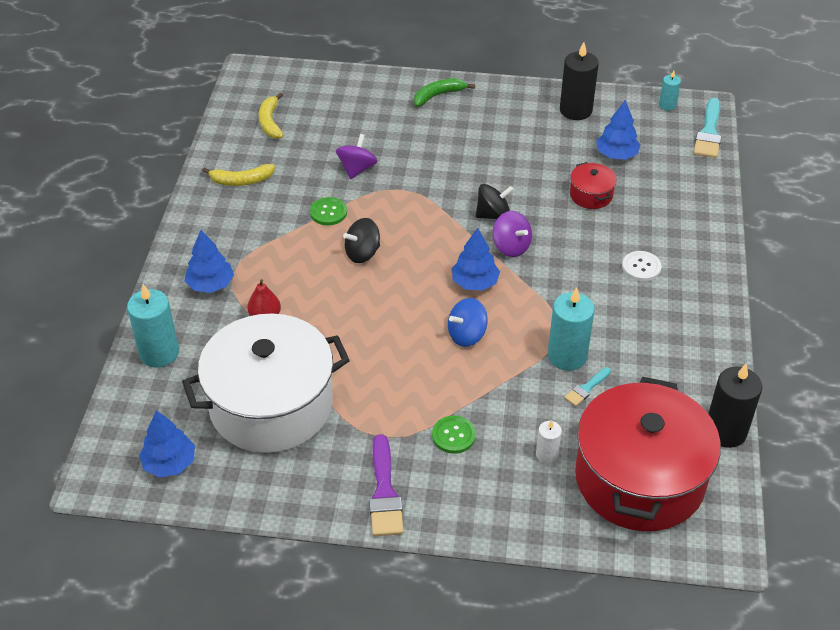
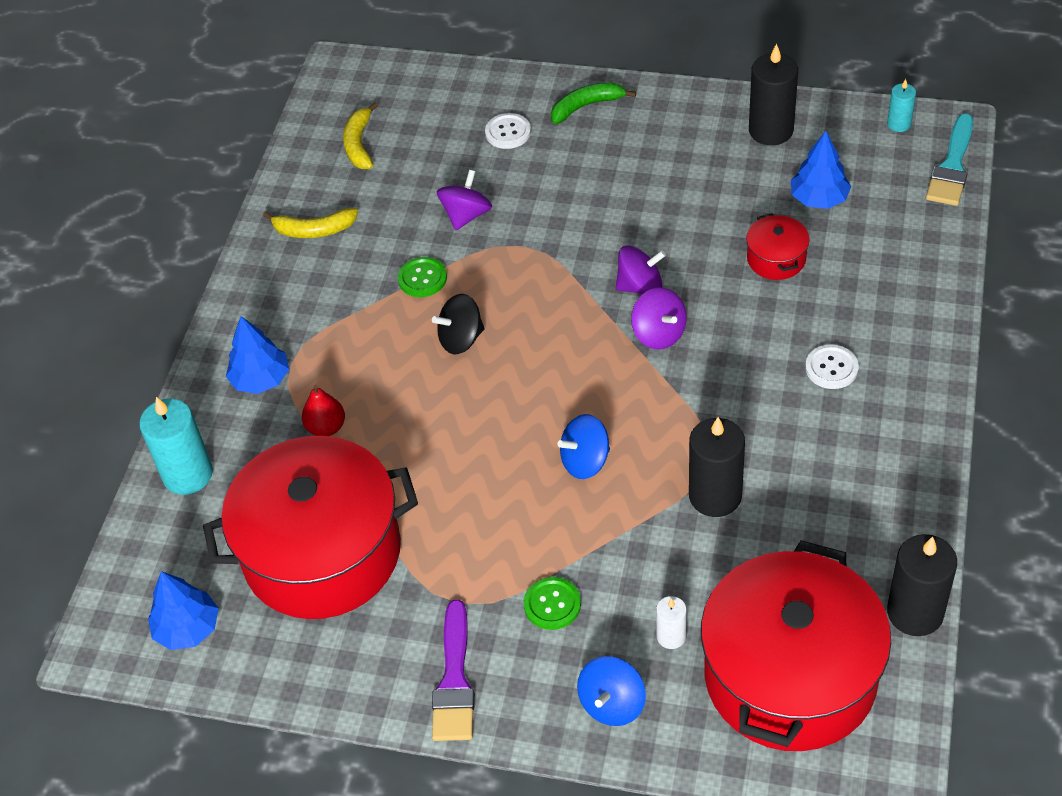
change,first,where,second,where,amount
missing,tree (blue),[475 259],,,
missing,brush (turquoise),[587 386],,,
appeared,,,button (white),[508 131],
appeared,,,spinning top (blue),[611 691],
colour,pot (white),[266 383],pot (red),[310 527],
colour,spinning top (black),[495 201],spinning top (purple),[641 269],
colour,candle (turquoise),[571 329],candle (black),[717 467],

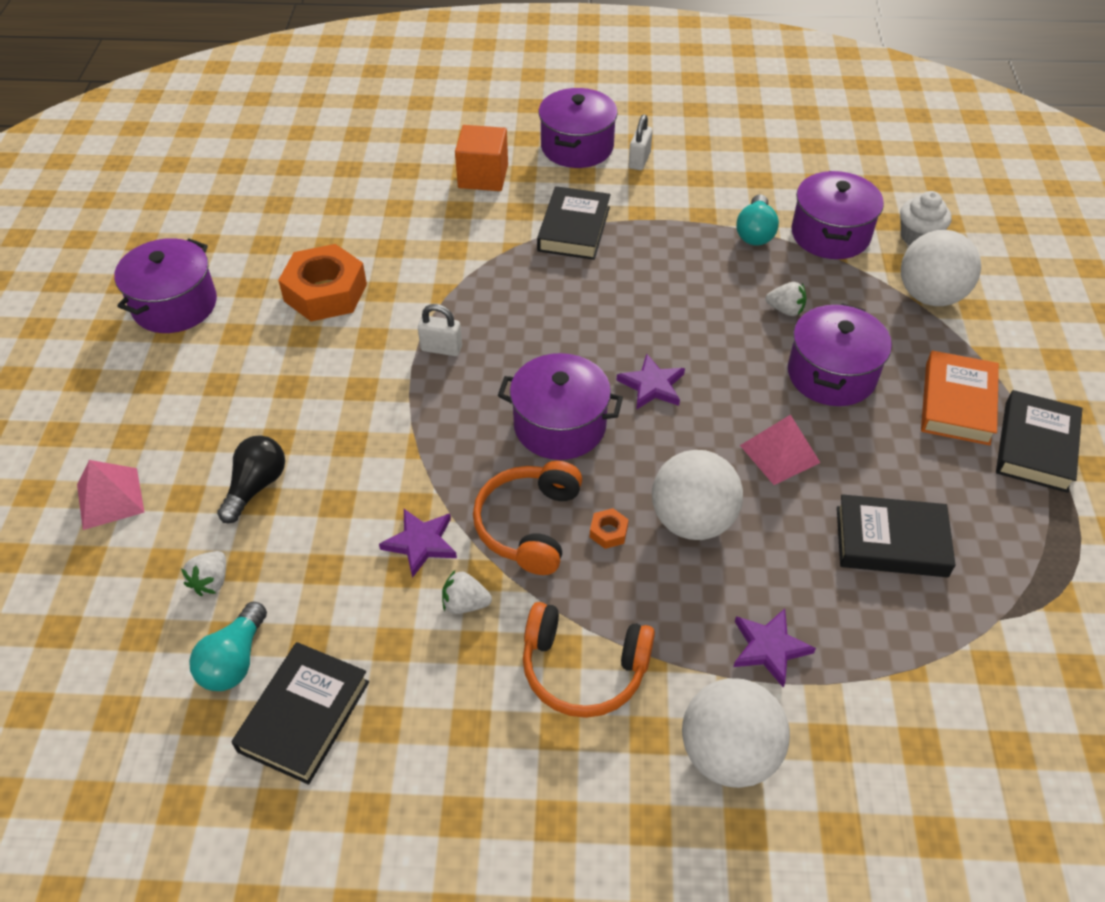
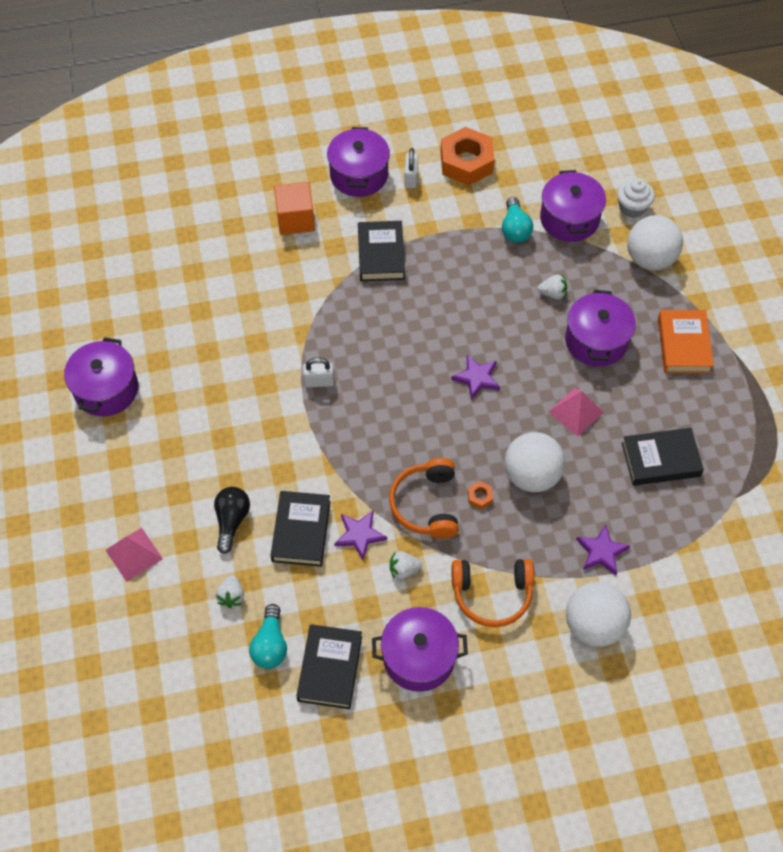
change,first,where,second,where,amount
relocated,nut (orange),[322 283],,[467 156],
relocated,pot (purple),[560 406],,[420 649],
relocated,book (black),[1039 441],,[300 529],

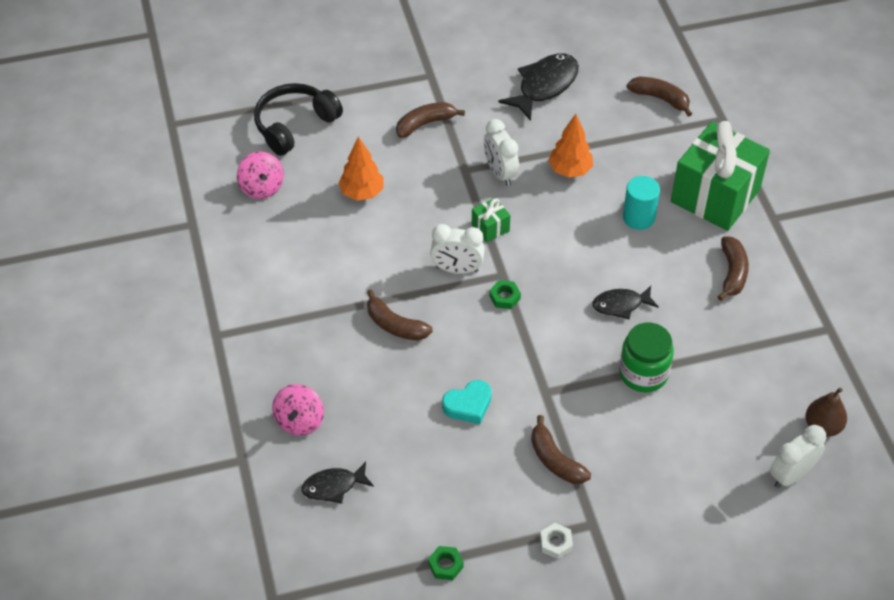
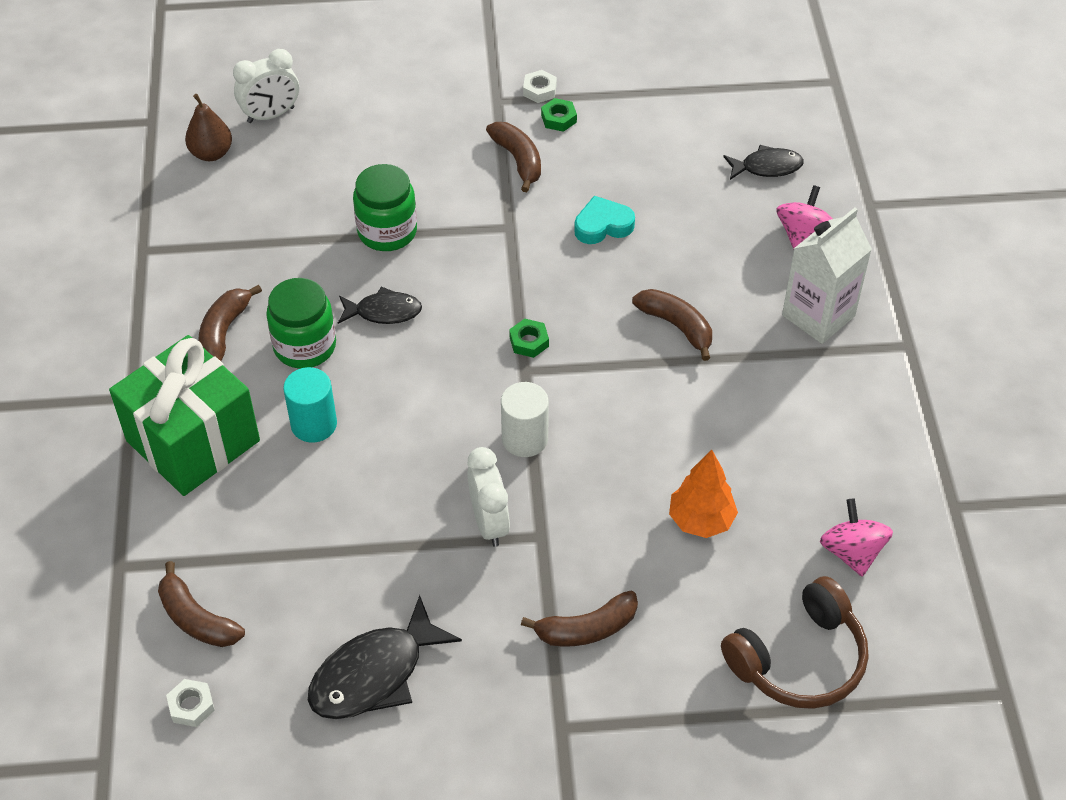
change,first,where,second,where,amount
missing,clock (white),[457 249],,,
missing,tree (orange),[570 146],,,
appeared,,,nut (white),[190 703],
appeared,,,jar (green),[301 323],
appeared,,,carton (white),[827 276],
relocated,nut (green),[446 563],,[559 115],
exchanged,gift (green),[491 220],cylinder (white),[525 419],
colour,headphones (black),[298 119],headphones (brown),[795 642],

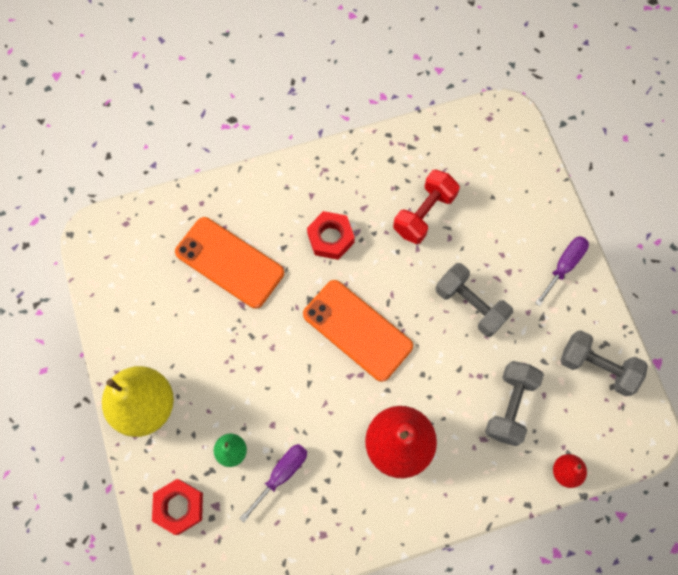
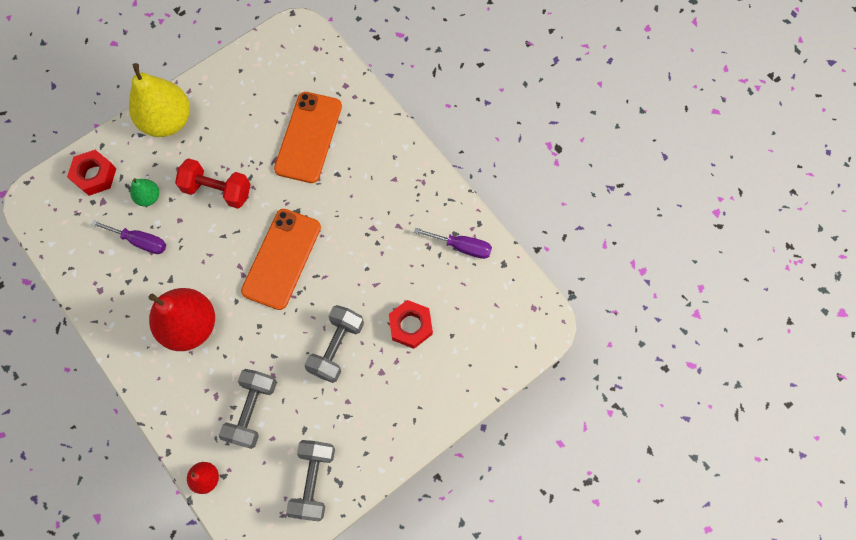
change,first,where,second,where,amount
relocated,nut (red),[331 235],,[411 324],
relocated,dumbbell (red),[426 207],,[213 183],
relocated,screwdriver (purple),[562 271],,[453 243],
spun,dumbbell (grey),[514 403],,[248 409],75 degrees counterclockwise

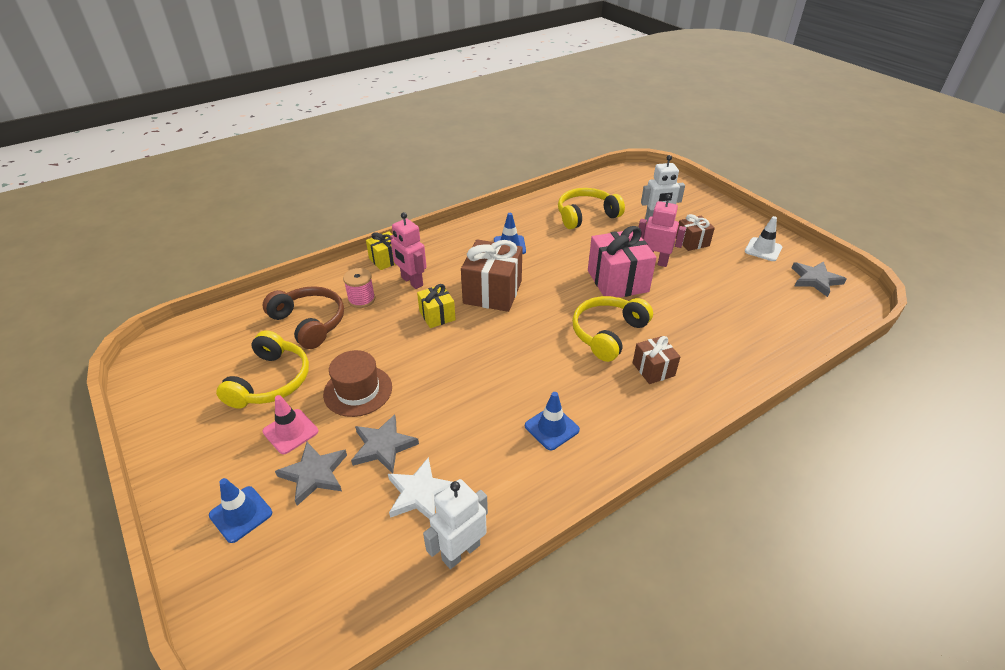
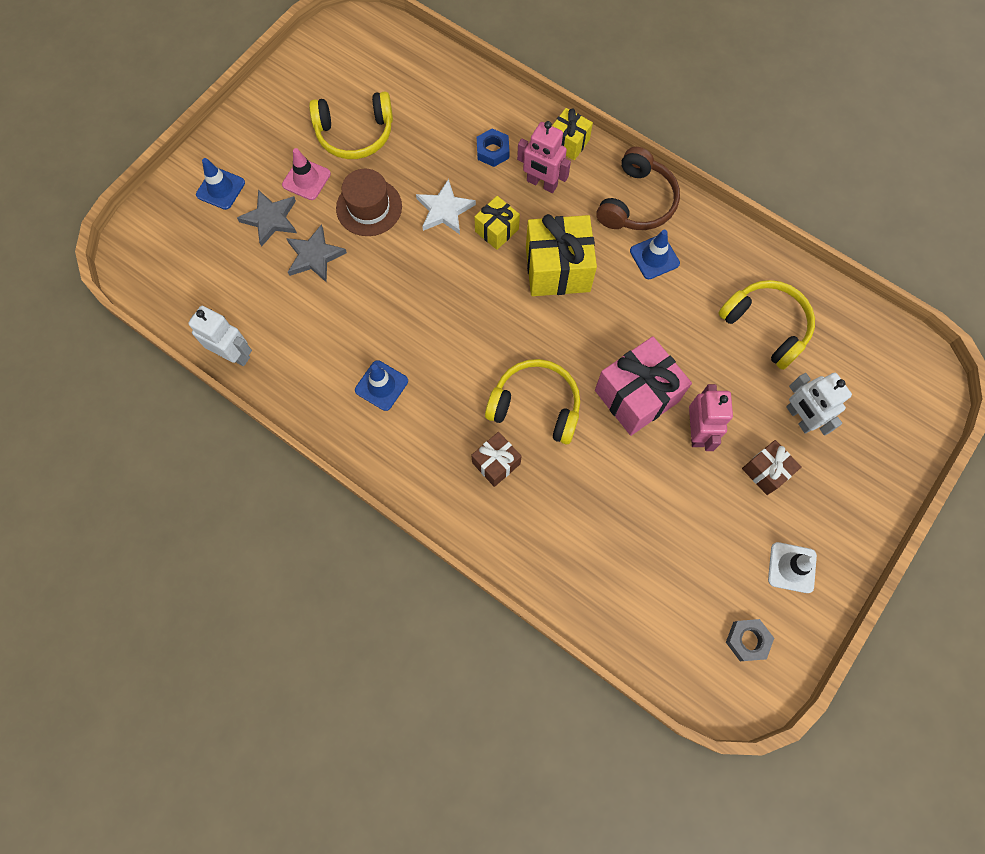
change,first,where,second,where,amount
relocated,headphones (brown),[303 317],,[638 188],
relocated,star (white),[420 488],,[446 206],
exchanged,spool (pink),[359 288],nut (blue),[493 147],
exchanged,star (grey),[819 279],nut (grey),[750 640],
colour,gift (brown),[492 275],gift (yellow),[561 255],
spun,robot (pink),[408 250],,[544 157],90 degrees counterclockwise

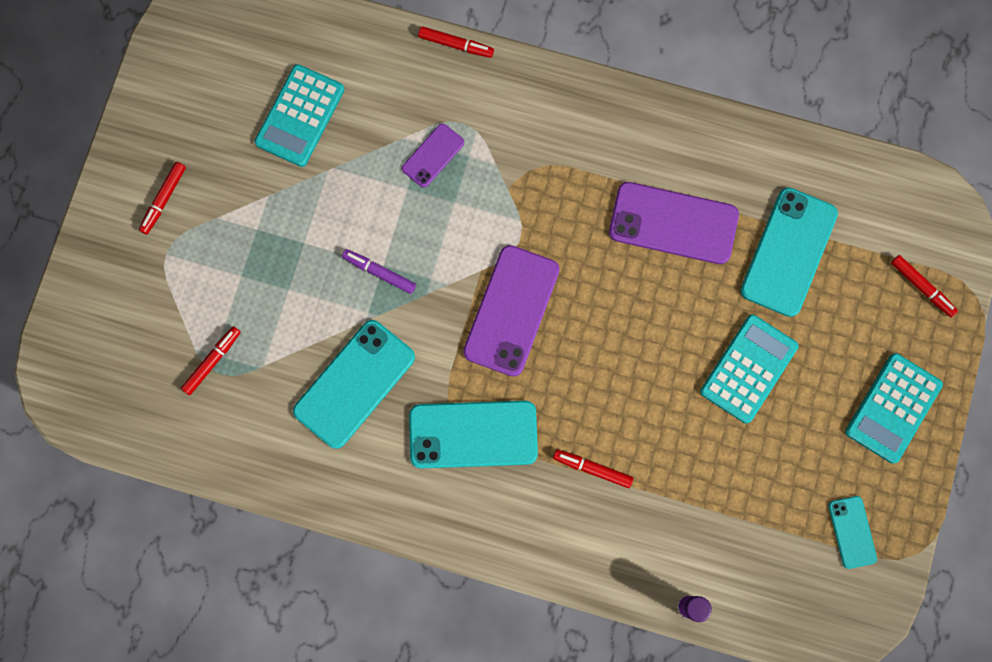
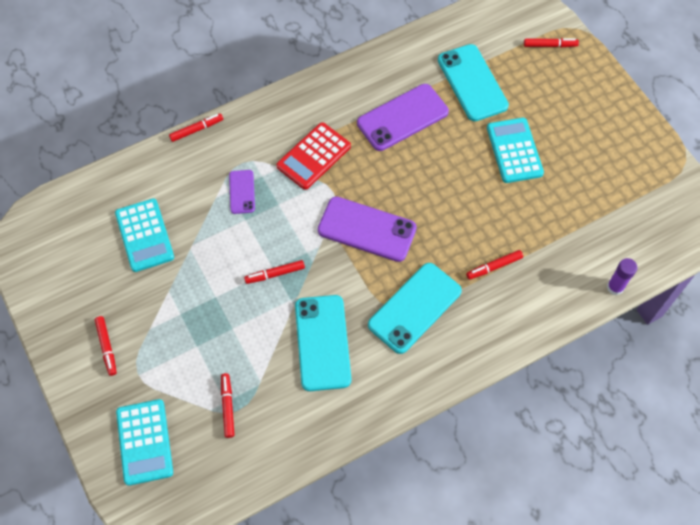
change,first,where,second,where,amount
missing,phone (turquoise),[852 532],,,
appeared,,,calculator (red),[313 156],
relocated,calculator (turquoise),[894 408],,[144 442],
colour,marker (purple),[379 271],marker (red),[274 272],
spun,phone (purple),[511 311],,[367 229],45 degrees counterclockwise

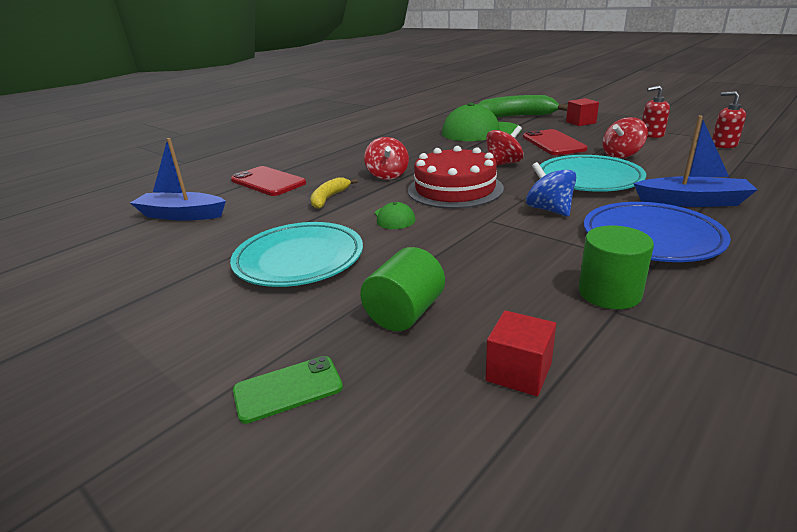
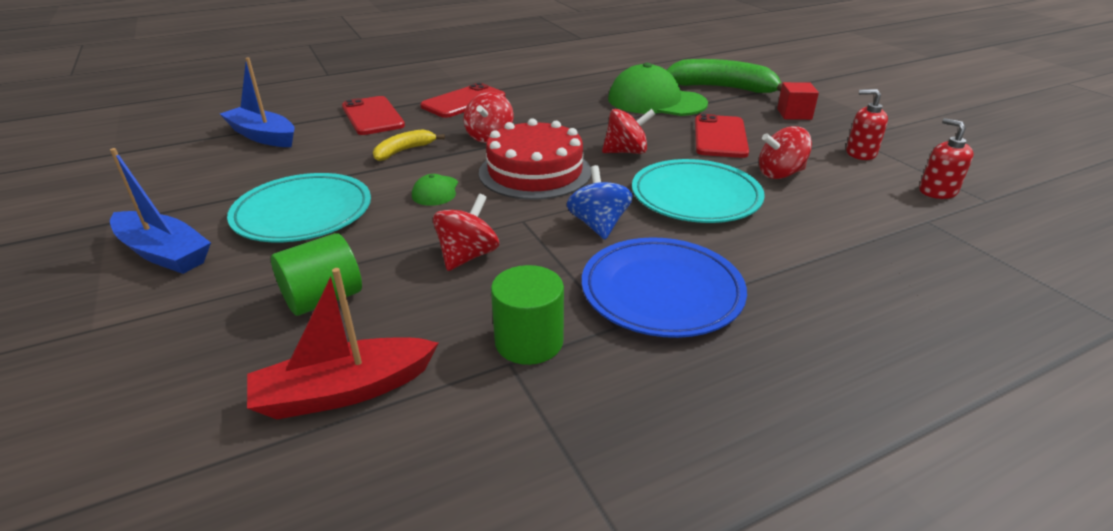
change,first,where,second,where,amount
missing,phone (green),[288 390],,,
appeared,,,phone (red),[462 100],
appeared,,,spinning top (red),[466 232],
relocated,boat (blue),[695 161],,[160 211],
exchanged,cube (red),[520 353],boat (red),[342 343],

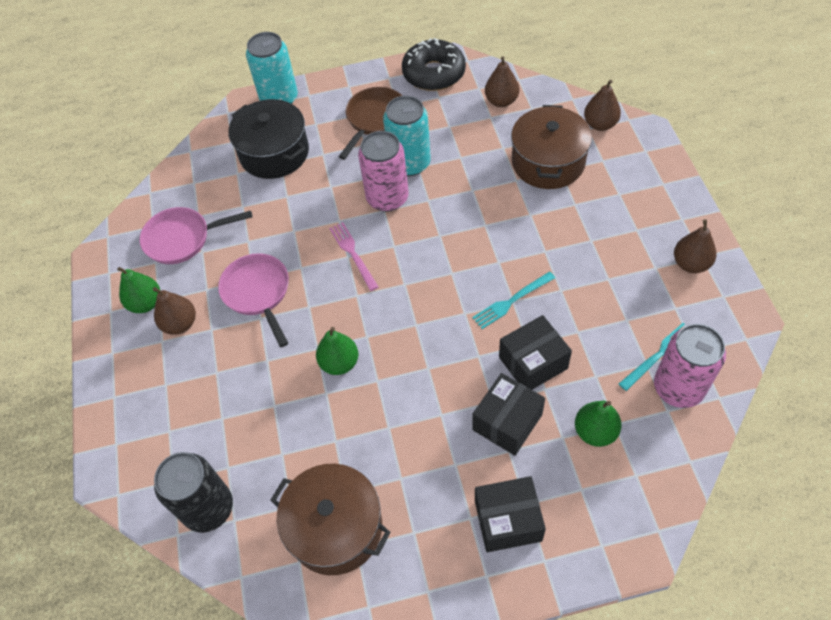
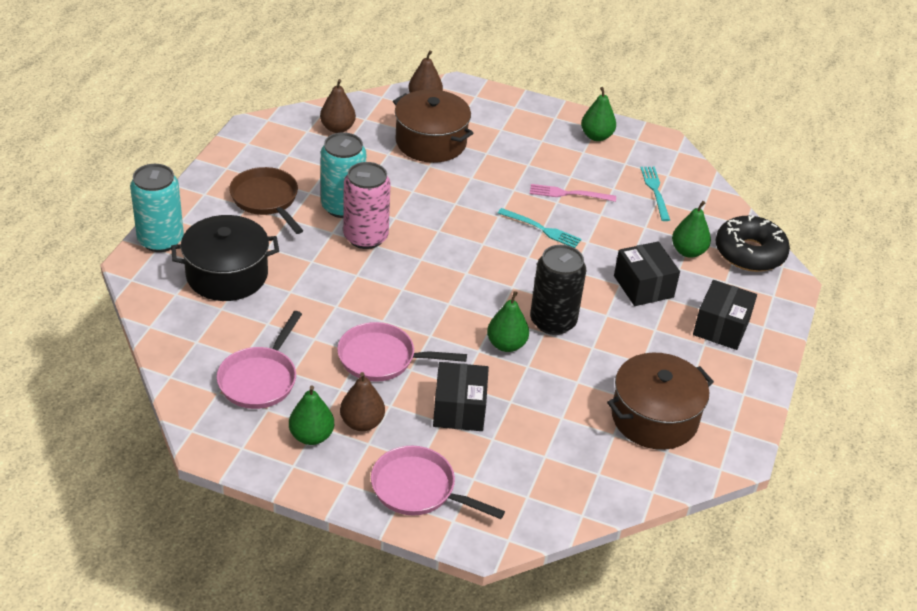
change,first,where,second,where,amount
missing,can (pink),[690 366],,,
appeared,,,pan (pink),[438 482],
relocated,can (black),[193 492],,[558 290],
relocated,fork (pink),[354 256],,[573 193],
relocated,donut (black),[434 64],,[752 243],
relocated,box (black),[535 352],,[461 396],
colour,pear (brown),[695 246],pear (green),[598 114],
spun,fork (turquoise),[513 300],,[540 228],60 degrees counterclockwise

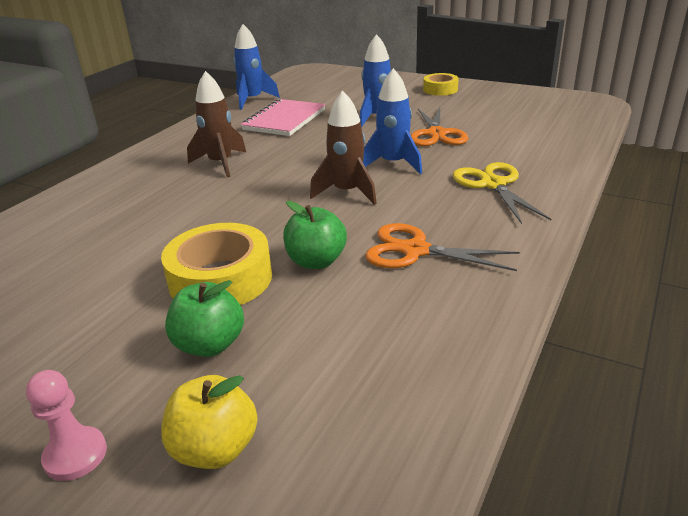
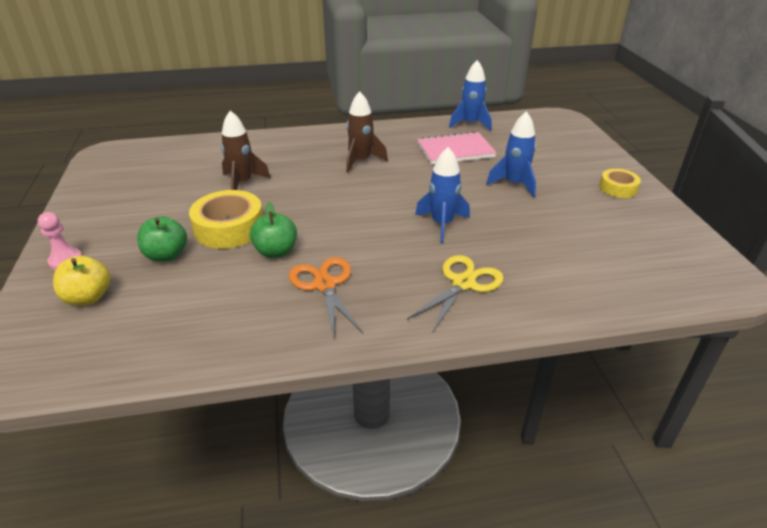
change,first,where,second,where,amount
missing,scissors (orange),[439 126],,,
relocated,rocket (brown),[343 147],,[246 150],

